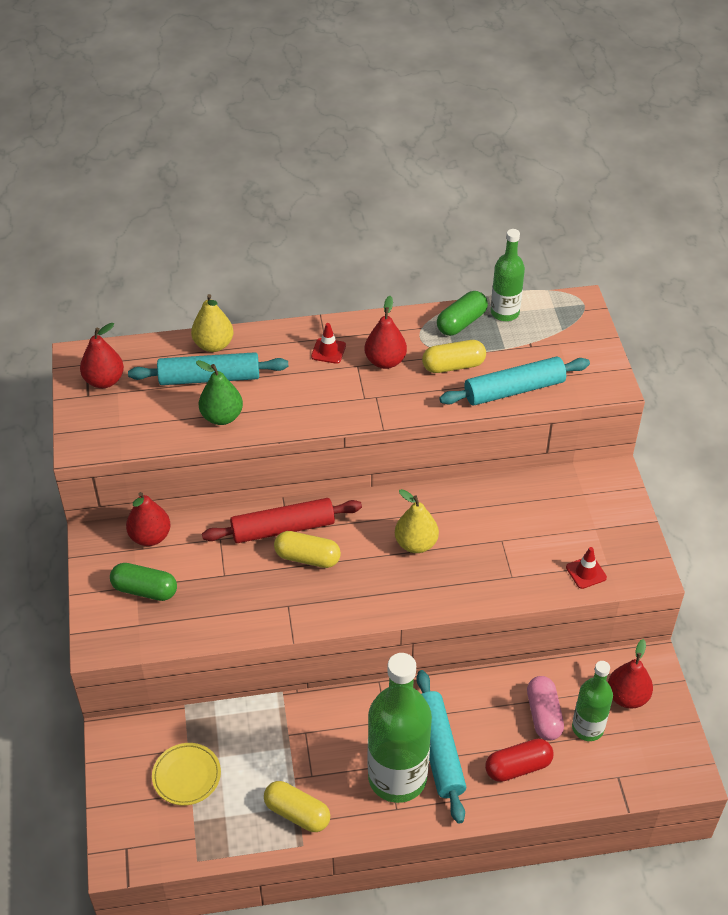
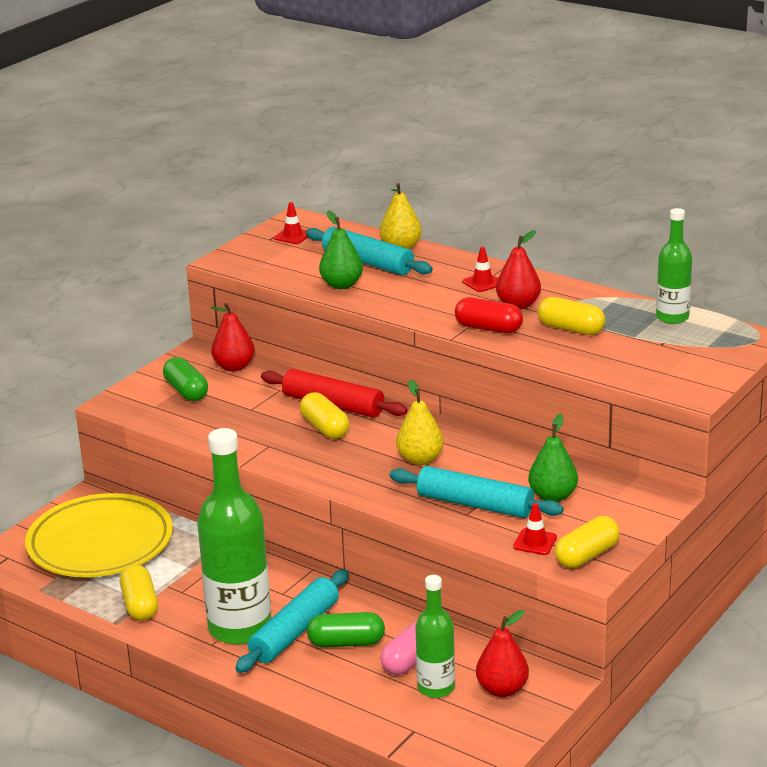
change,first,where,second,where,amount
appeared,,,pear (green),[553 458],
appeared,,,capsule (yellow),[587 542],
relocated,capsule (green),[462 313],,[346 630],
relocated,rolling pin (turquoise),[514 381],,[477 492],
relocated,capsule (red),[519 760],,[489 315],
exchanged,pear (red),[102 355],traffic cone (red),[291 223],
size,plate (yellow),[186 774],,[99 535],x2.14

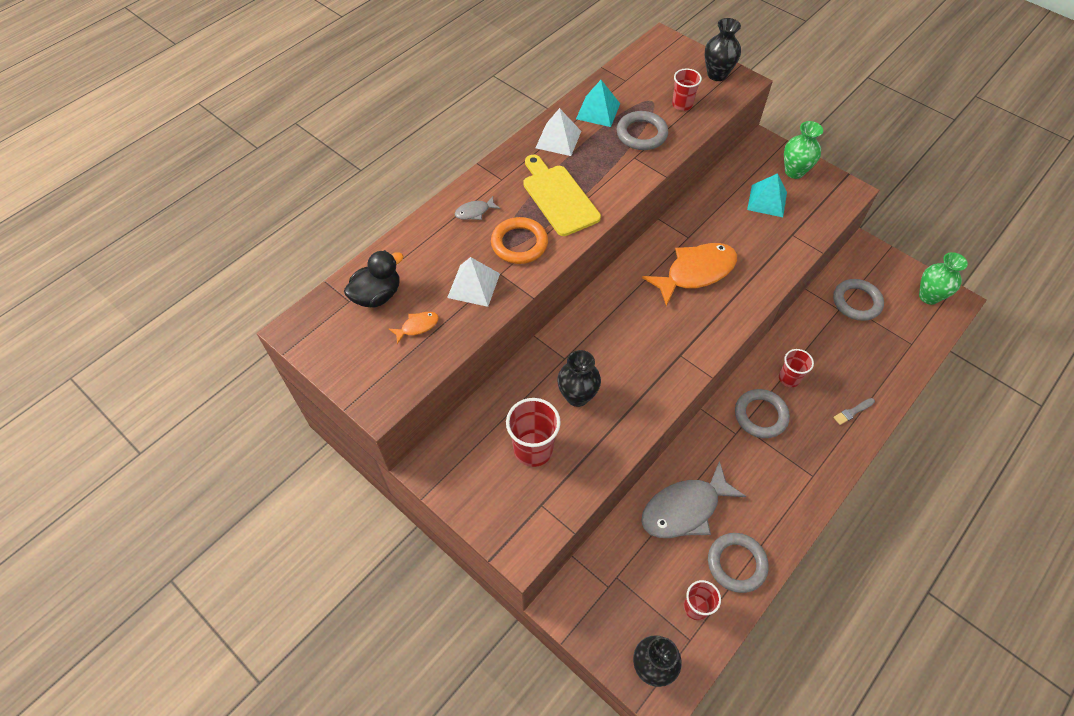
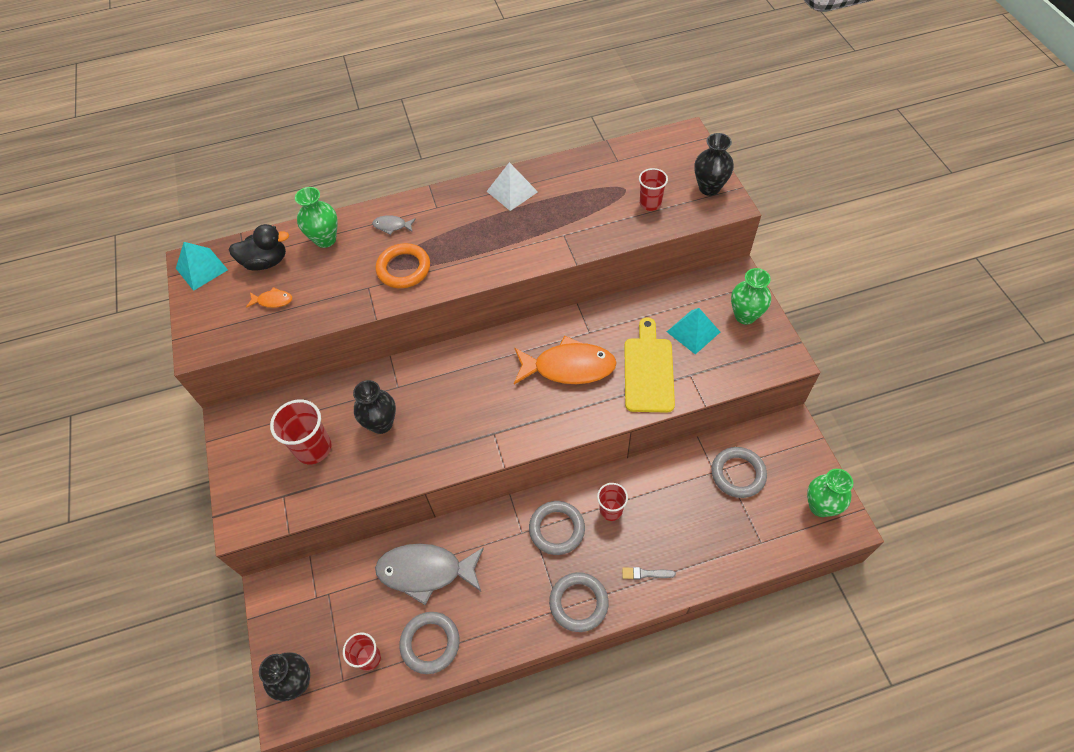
change,first,where,second,where,amount
missing,pyramid (white),[473 282],,,
appeared,,,vase (green),[316 217],
relocated,cutting board (yellow),[562 195],,[649 365],
relocated,pyramid (turquoise),[598 103],,[202 266],
relocated,ring (grey),[642 130],,[579 602],

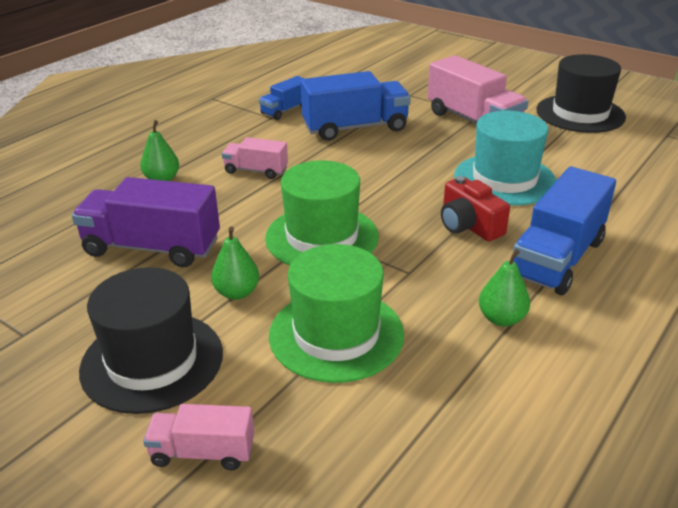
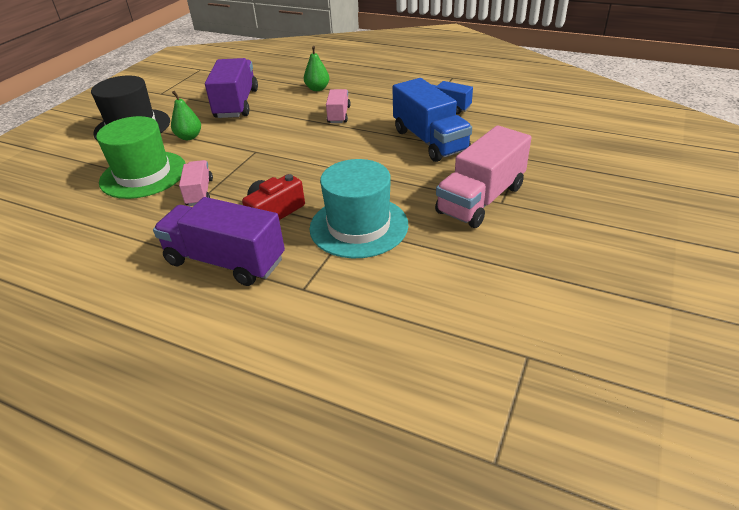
change,first,where,second,where,amount
missing,hat (green),[322 212],,,
missing,pear (green),[504 287],,,
missing,hat (black),[581 93],,,
relocated,truck (pink),[198 437],,[196 183],
colour,truck (blue),[564 230],truck (purple),[219 241],

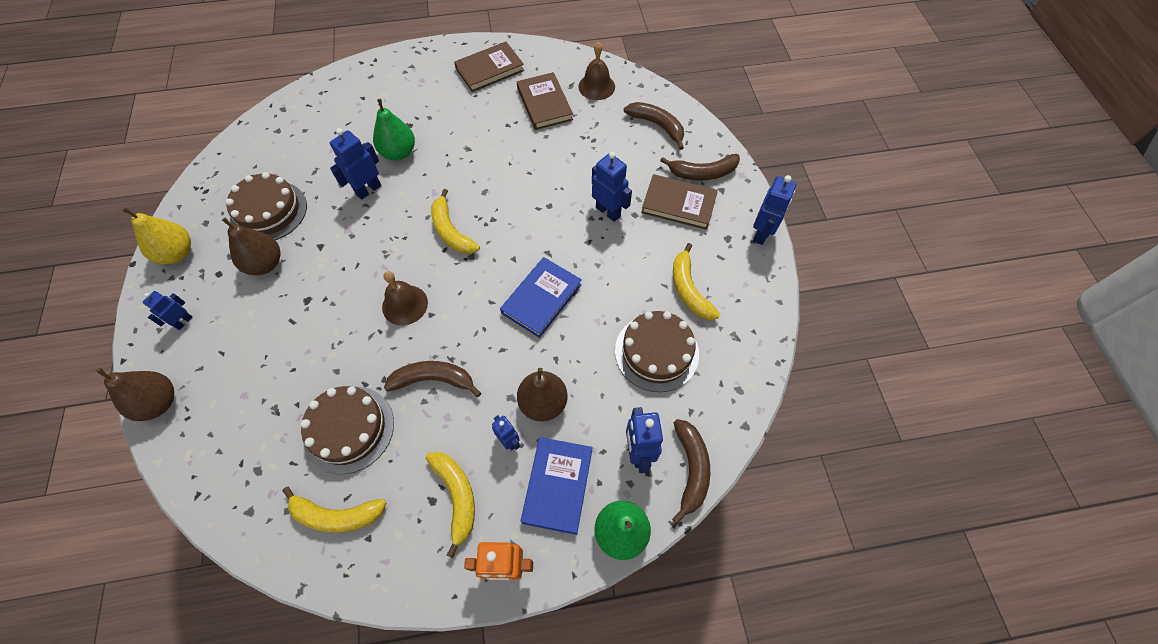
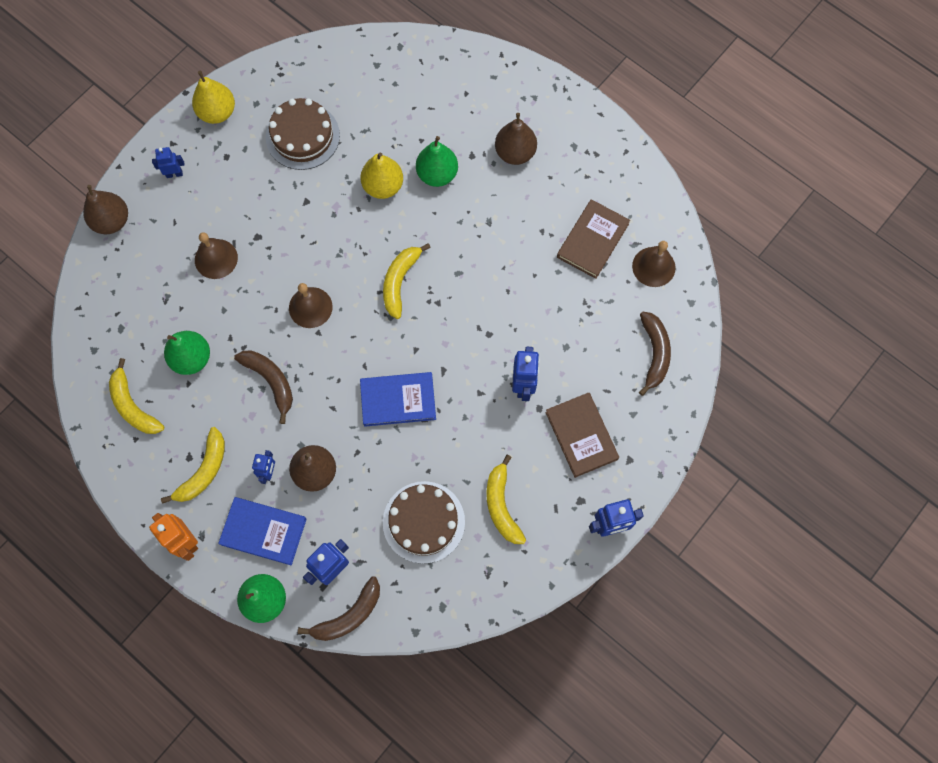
change,first,where,second,where,amount
missing,book (brown),[489 67],,,
missing,banana (brown),[700 167],,,
appeared,,,bell (brown),[216 255],
relocated,pear (brown),[251 246],,[516 139],
exchanged,cake (brown),[347 430],pear (green),[187 353],
exchanged,robot (blue),[355 164],pear (yellow),[381 176],
spun,book (blue),[557 486],,[262 531],45 degrees clockwise
spun,banana (yellow),[696 281],,[506 499],45 degrees counterclockwise

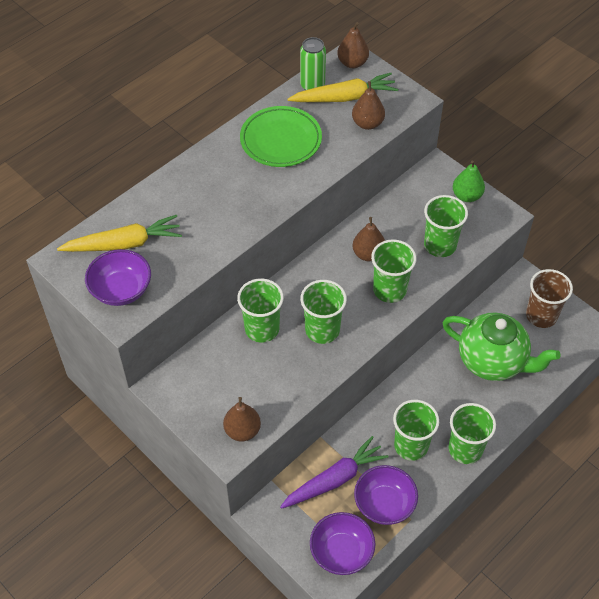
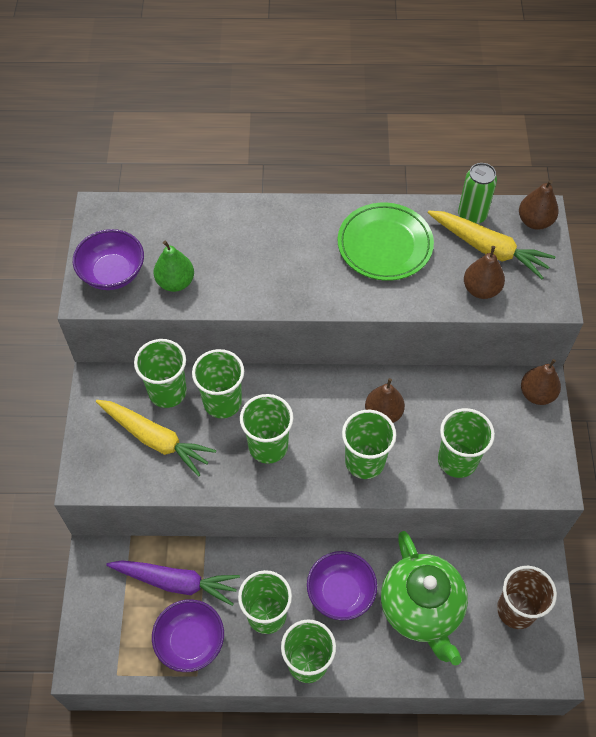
change,first,where,second,where,amount
appeared,,,cup (green),[160 373],
relocated,carrot (yellow),[119 233],,[156 438],
relocated,pear (brown),[242 419],,[541 382],
relocated,bowl (purple),[342 543],,[342 585],
relocated,pear (green),[469 181],,[174 266],

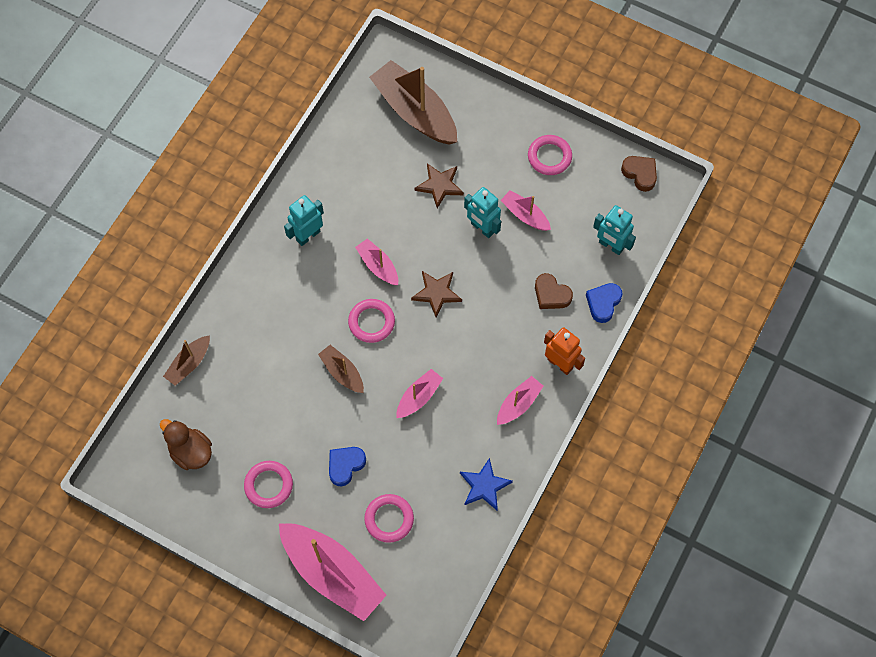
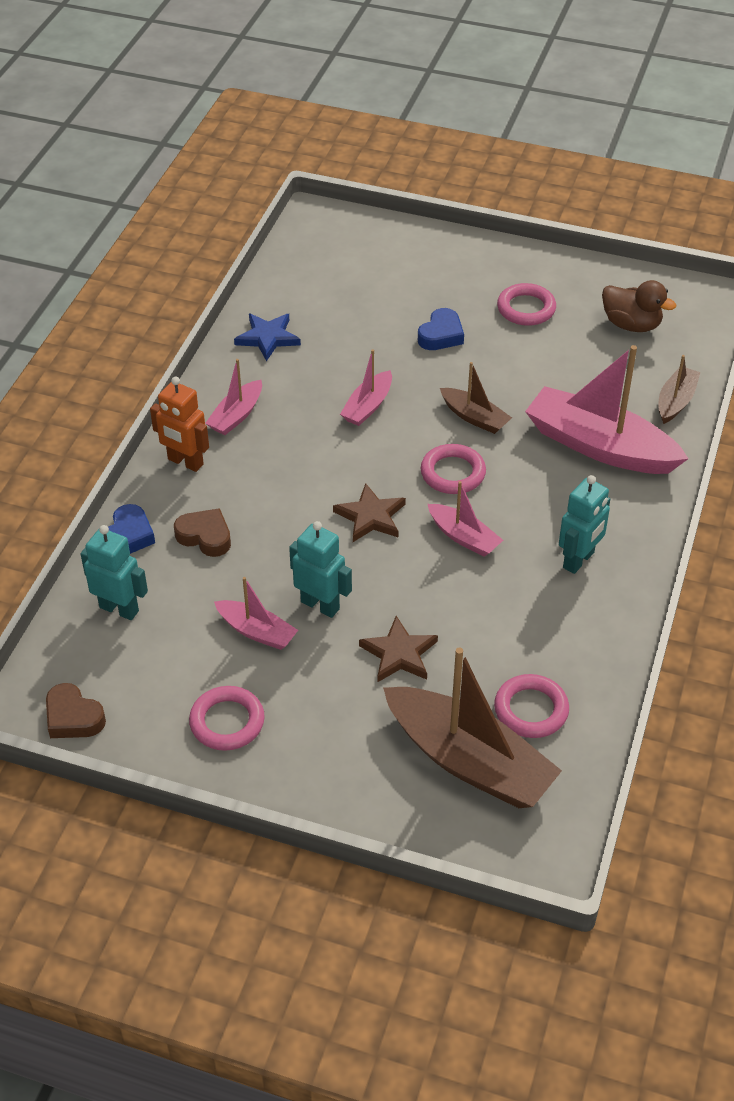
change,first,where,second,where,amount
relocated,boat (pink),[332 572],,[607 409],
relocated,ring (pink),[389 518],,[531 706],

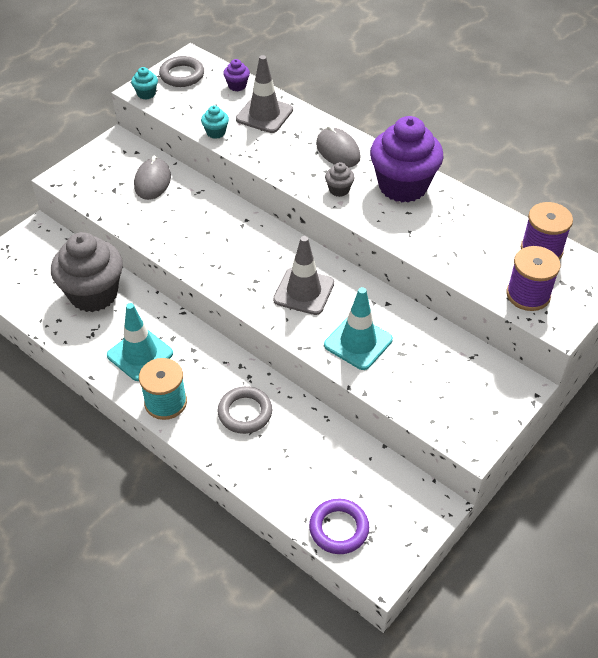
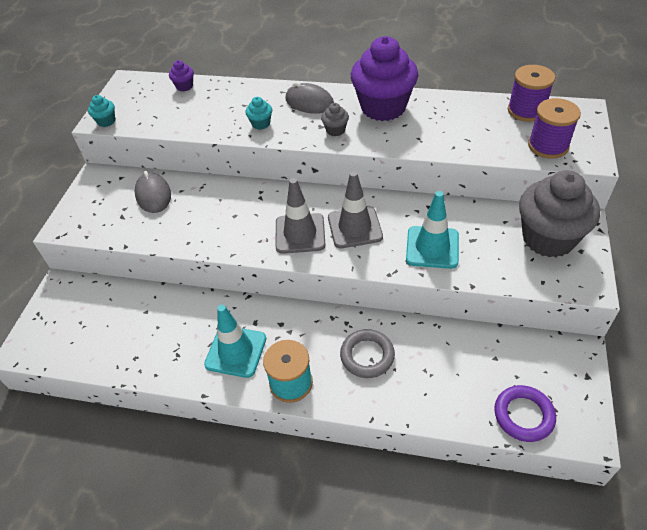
change,first,where,second,where,amount
missing,ring (grey),[181 71],,,
relocated,cupcake (grey),[87 272],,[559 213],
relocated,cupcake (turquoise),[215 122],,[258 113],
relocated,traffic cone (grey),[264 94],,[301 216],

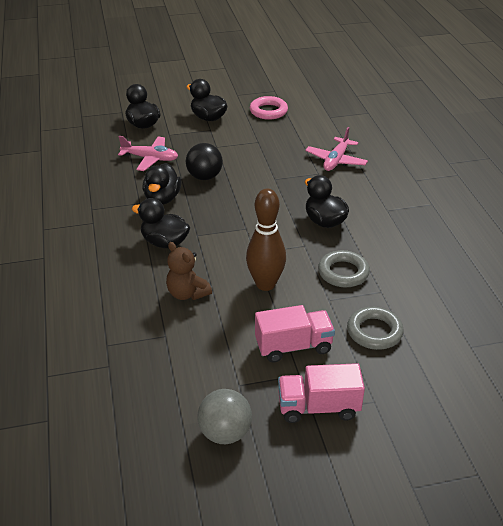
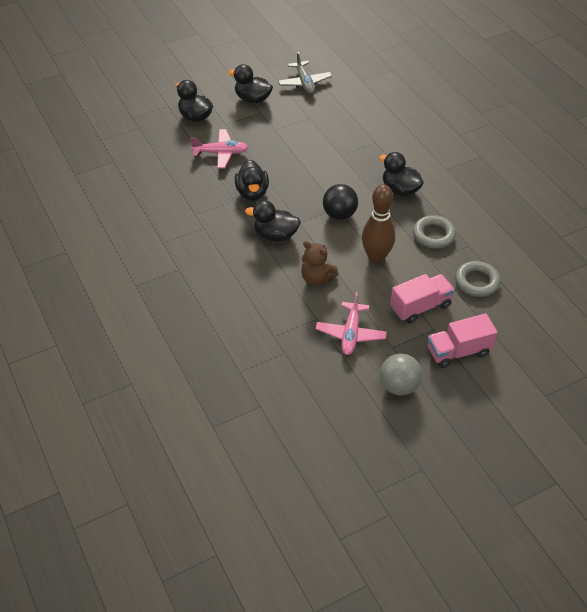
change,first,where,second,where,amount
relocated,ball (black),[204 161],,[340 202],
relocated,plane (pink),[336 149],,[351 323],
exchanged,ring (pink),[269 108],plane (grey),[305 73],

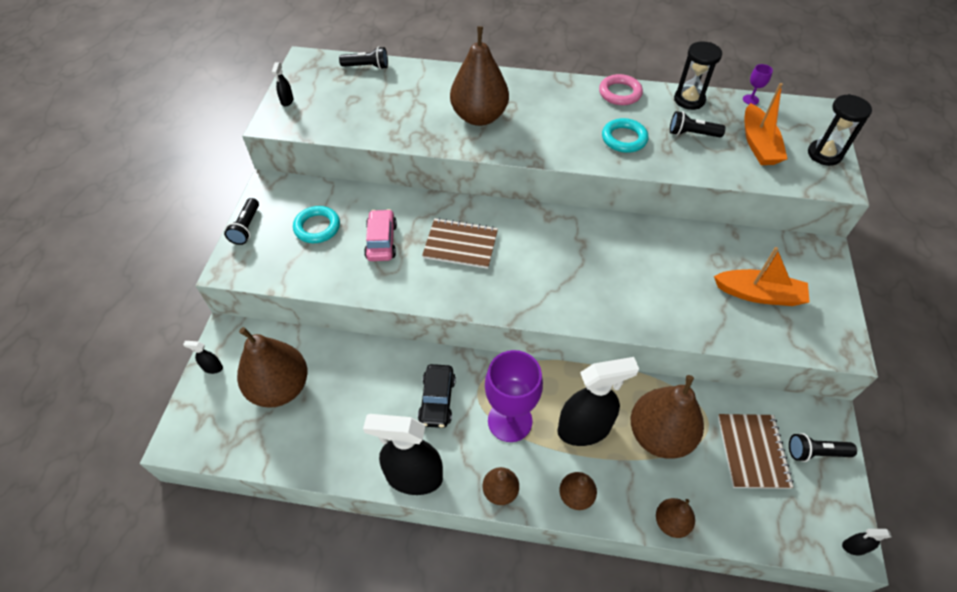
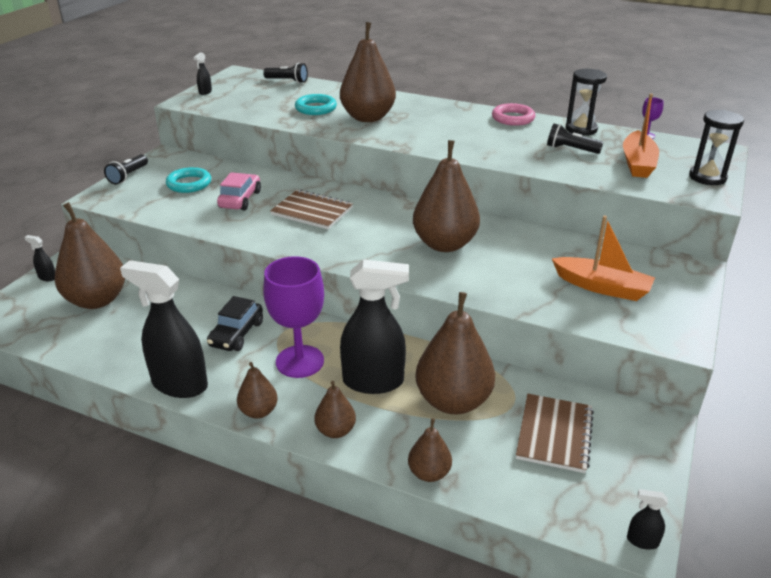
change,first,where,second,where,amount
missing,flashlight (black),[823 447],,,
appeared,,,pear (brown),[446 196],
relocated,ring (turquoise),[625 135],,[316 104],

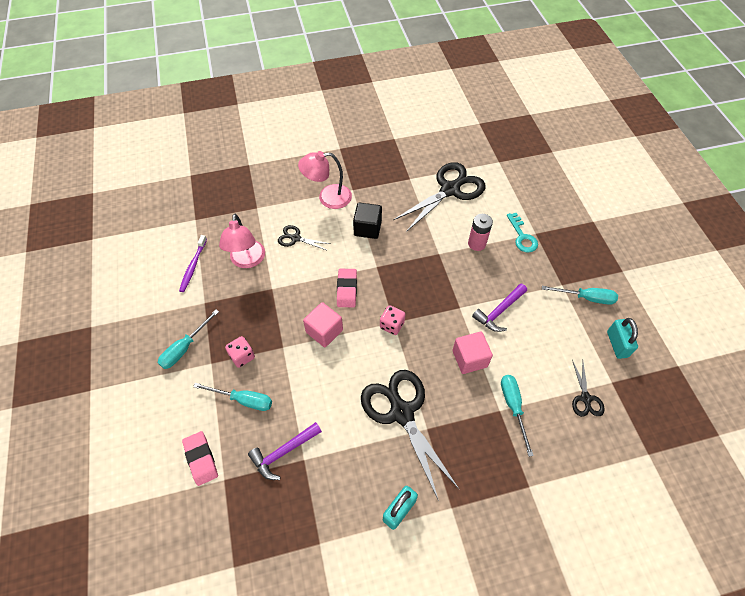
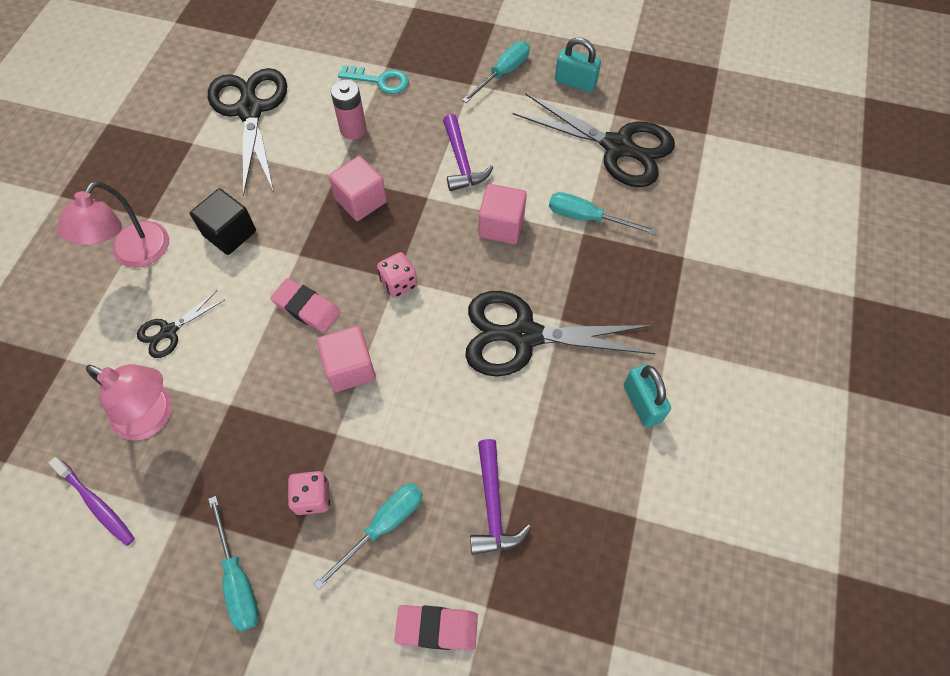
change,first,where,second,where,amount
appeared,,,cube (pink),[358 188],
size,scissors (black),[588 388],,[594 140],x2.08

